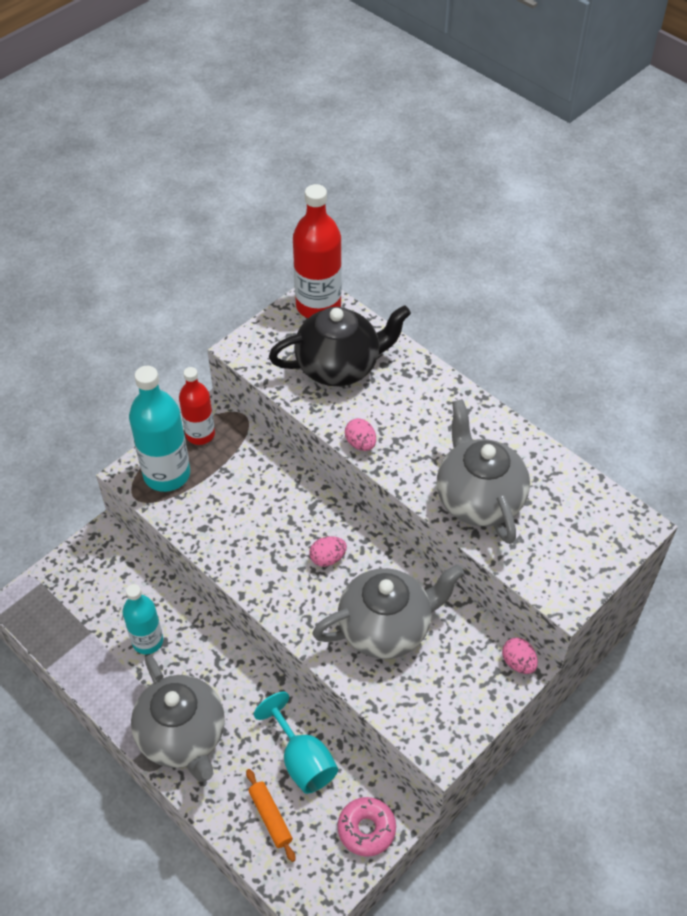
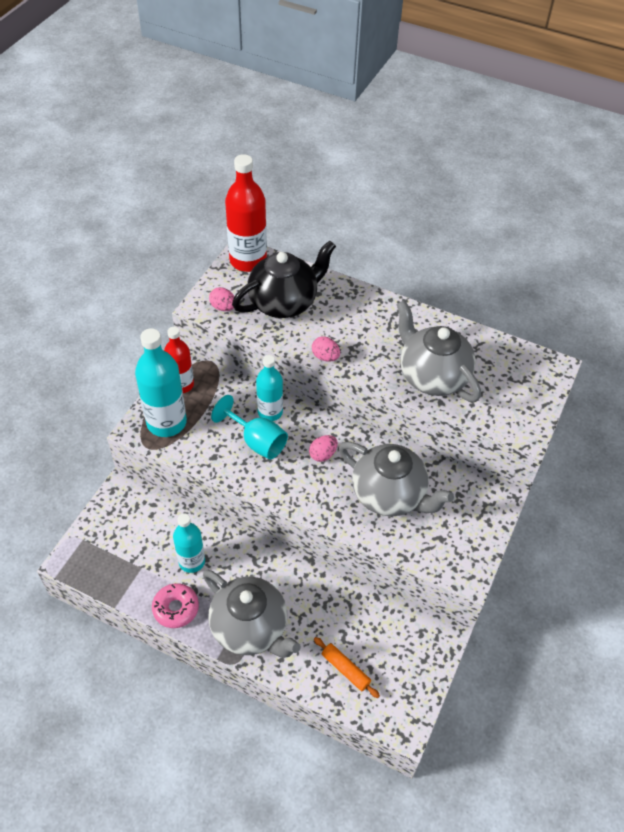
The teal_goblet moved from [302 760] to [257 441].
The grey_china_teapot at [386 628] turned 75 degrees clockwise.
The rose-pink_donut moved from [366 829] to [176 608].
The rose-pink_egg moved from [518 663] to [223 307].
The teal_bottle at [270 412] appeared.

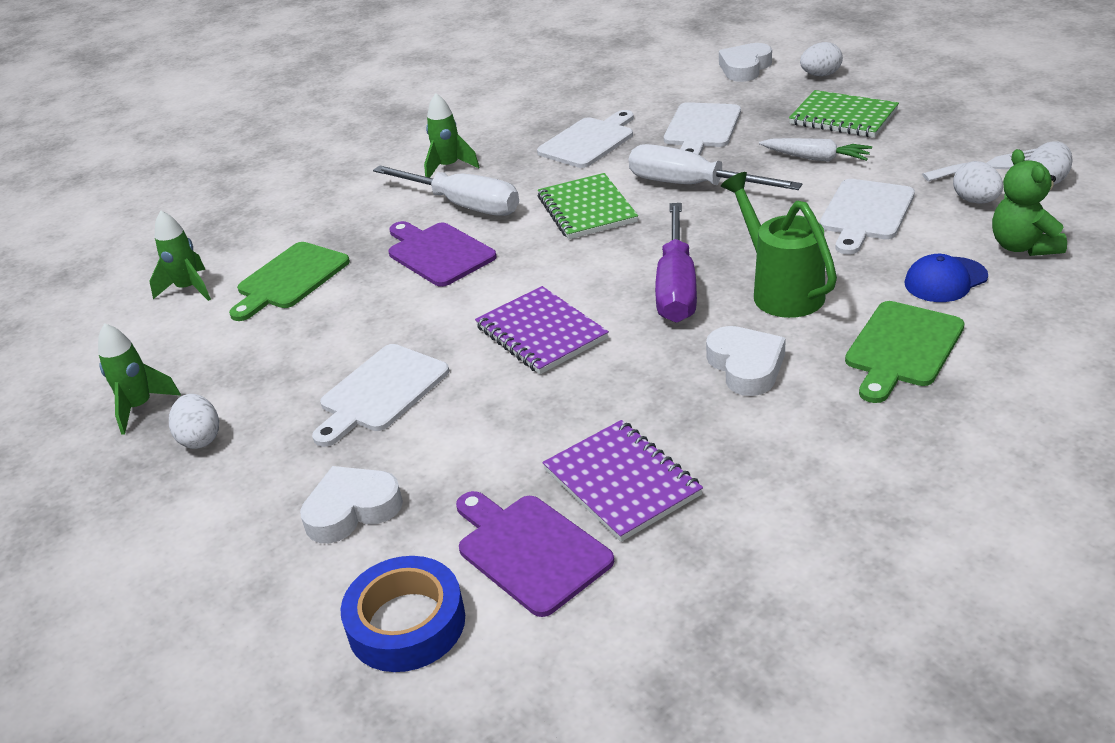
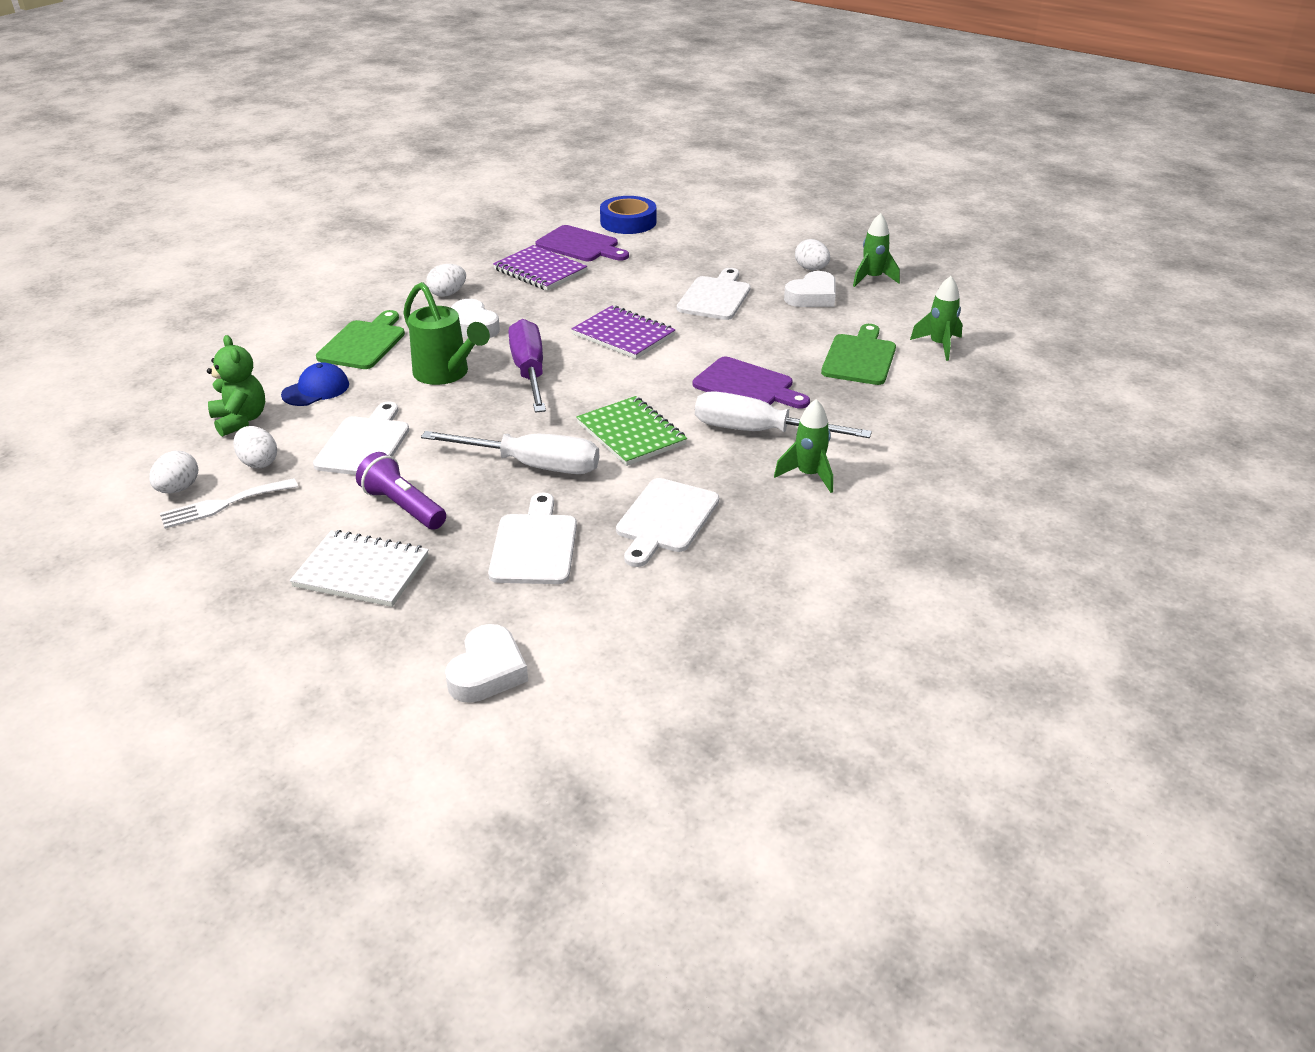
The pure_white_heart_shape moved from [352 510] to [812 296].
The pure_white_root_vegetable at [816 158] was replaced by the royal_purple_pocket_torch at [403 506].
The emerald_exercise_book at [843 117] became the pure_white_exercise_book at [361 571].
The pure_white_egg moved from [820 75] to [447 294].

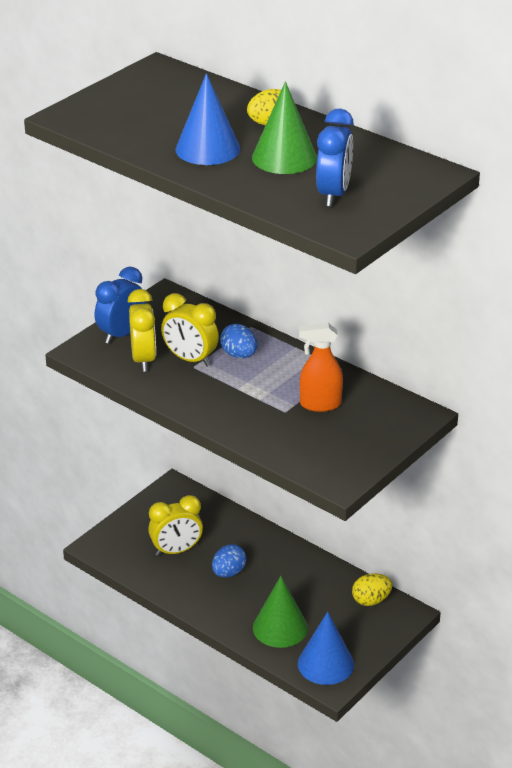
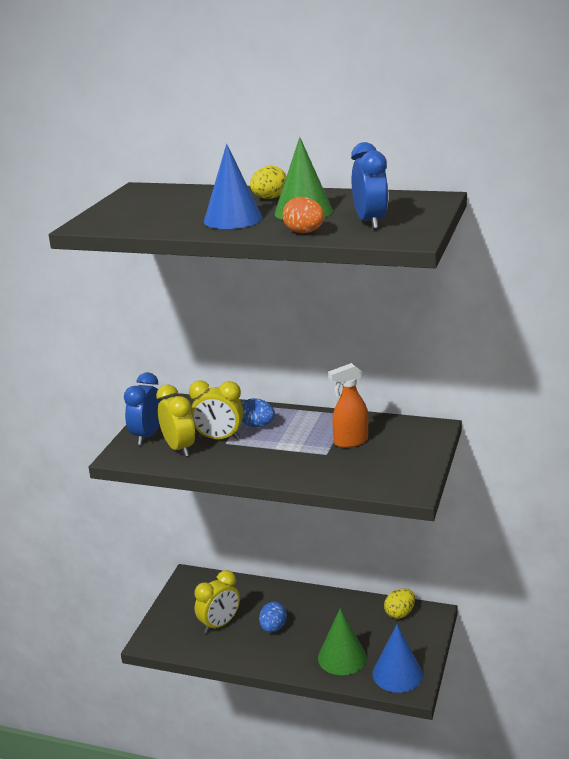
The bright_orange_egg at [304 232] appeared.

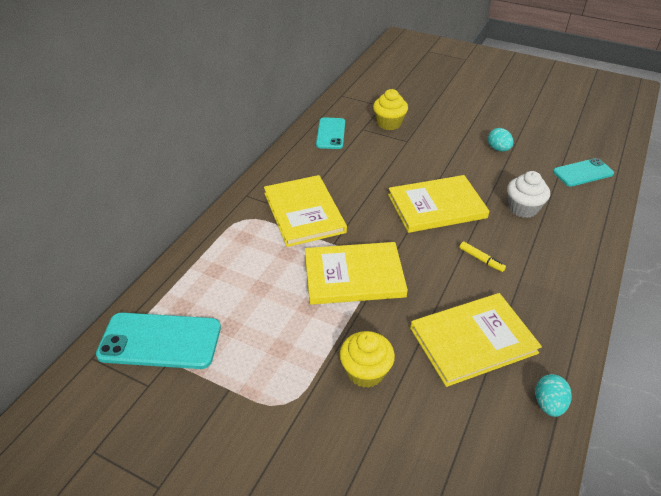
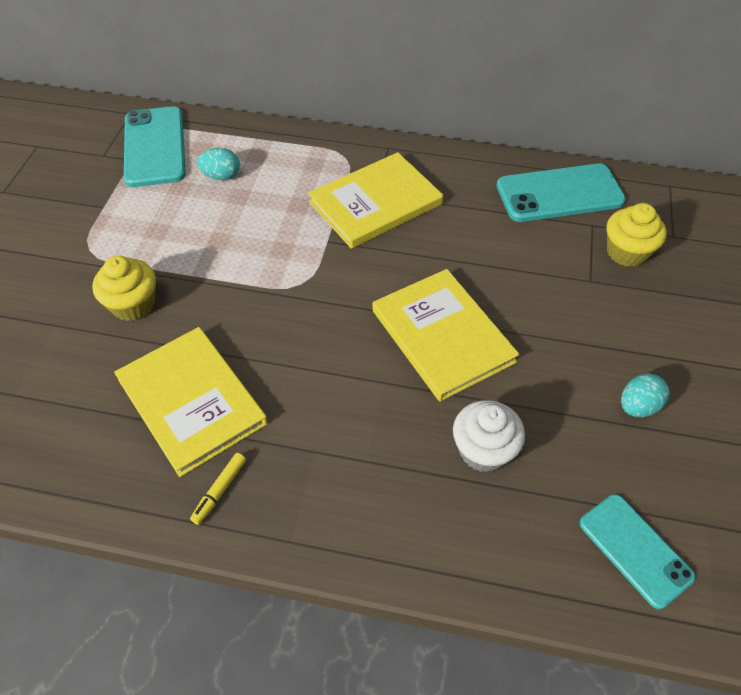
The bright_yellow_book at [354 276] disappeared.
The teal_phone at [330 133] changed to 1.53 times the size.
The bright_yellow_marker_pen moved from [481 259] to [220 491].
The teal_egg moved from [548 404] to [221 176].

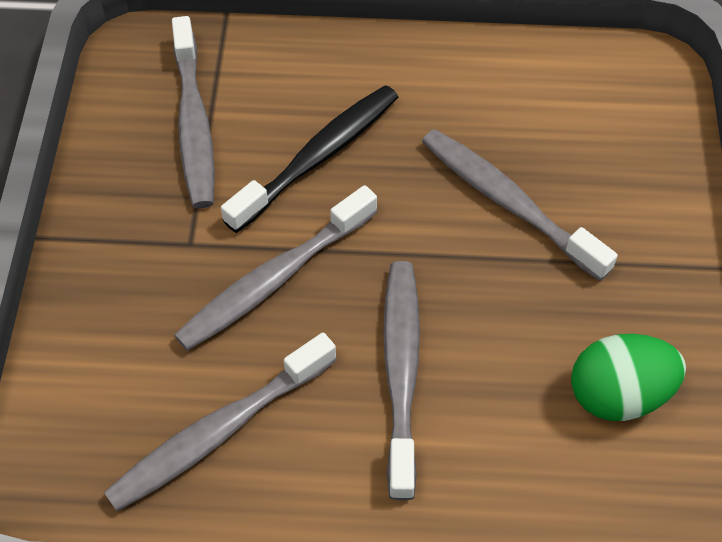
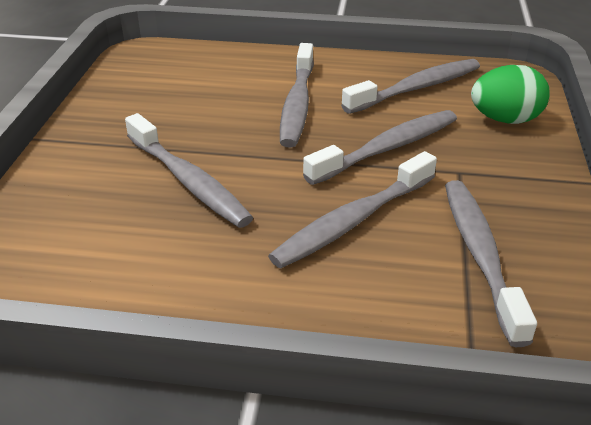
The ebony_dental_brush at [318 157] became the grey_dental_brush at [352 221].
The emerald_egg moved from [618 394] to [505 120].

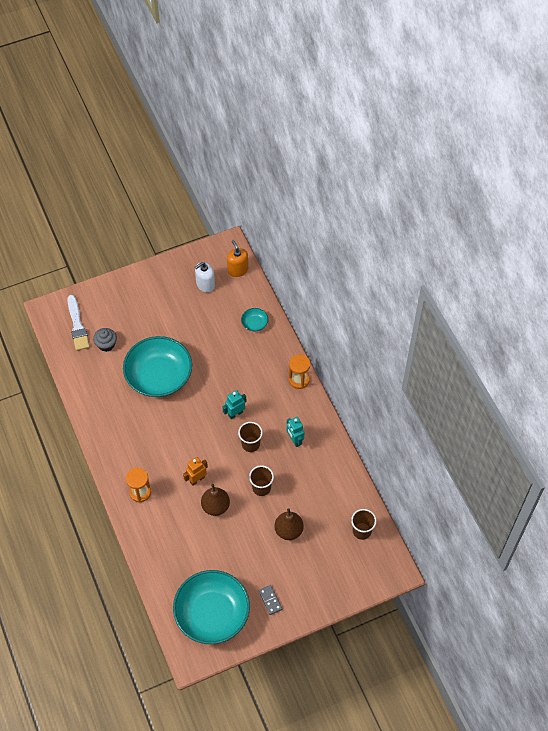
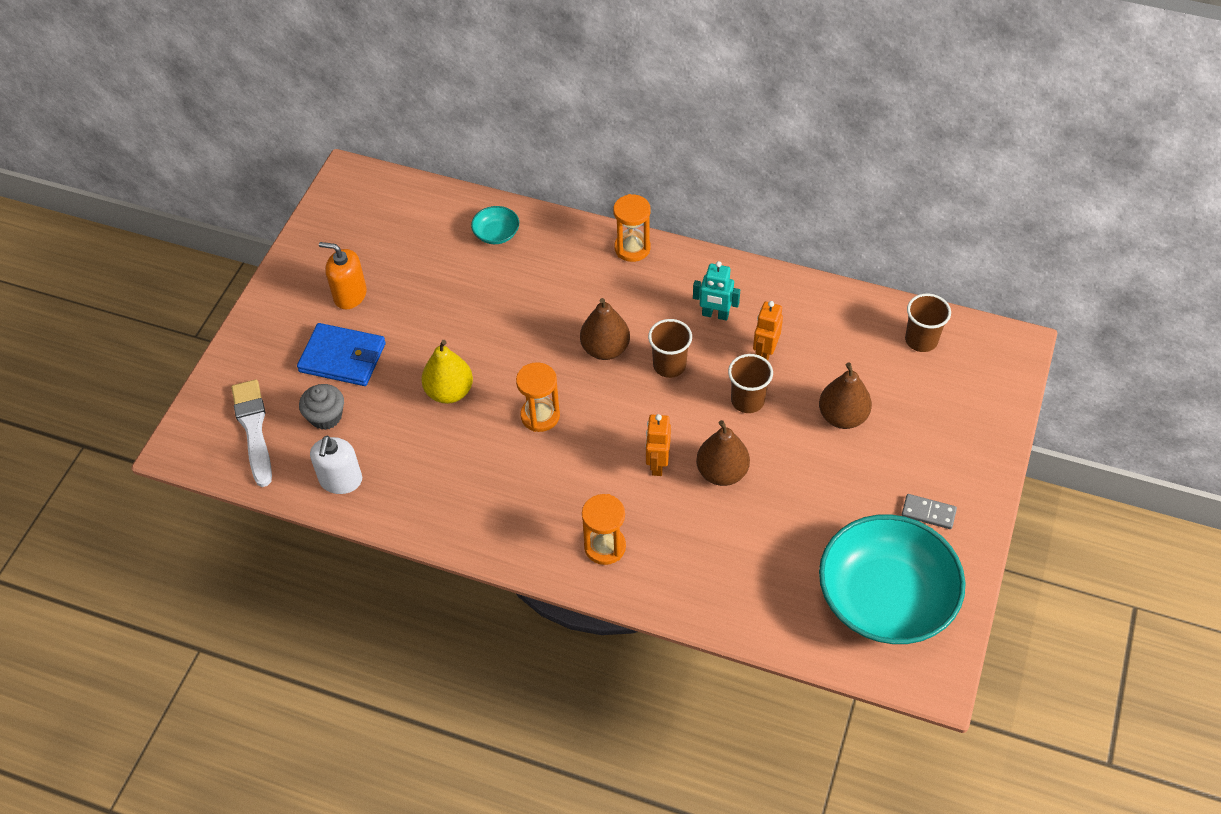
The pure_white_paintbrush at [77 325] turned 135 degrees counterclockwise.
The teal_bowl at [159 376] was replaced by the bright_yellow_toy_pear at [449 392].
The pure_white_soap_dispenser moved from [205 284] to [341 480].
The teal_robot_figure at [235 414] was replaced by the brown_toy_pear at [605 349].
The bright_orange_soap_dispenser moved from [238 270] to [350 295].
The cobalt_card_wallet at [343 358] appeared.
The bright_orange_sand_timer at [540 416] appeared.
The bright_orange_robot_figure at [765 353] appeared.

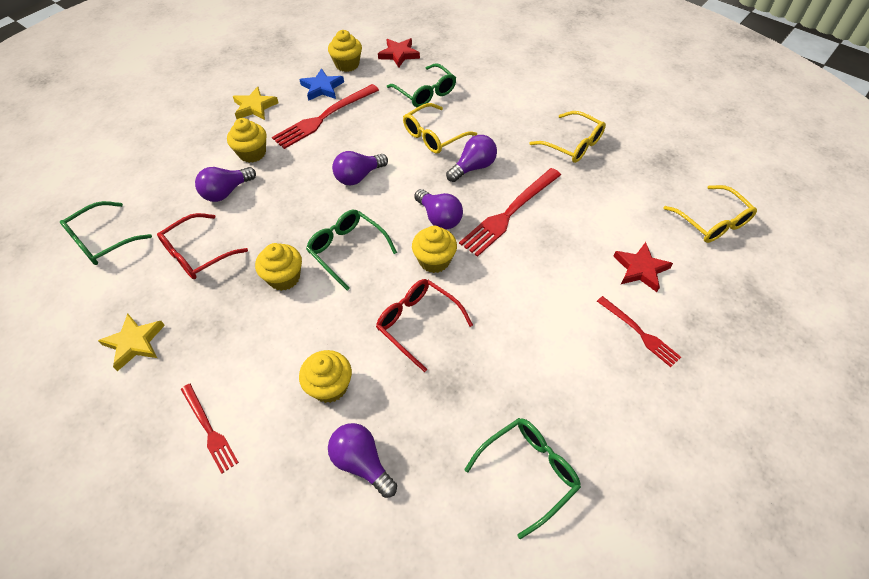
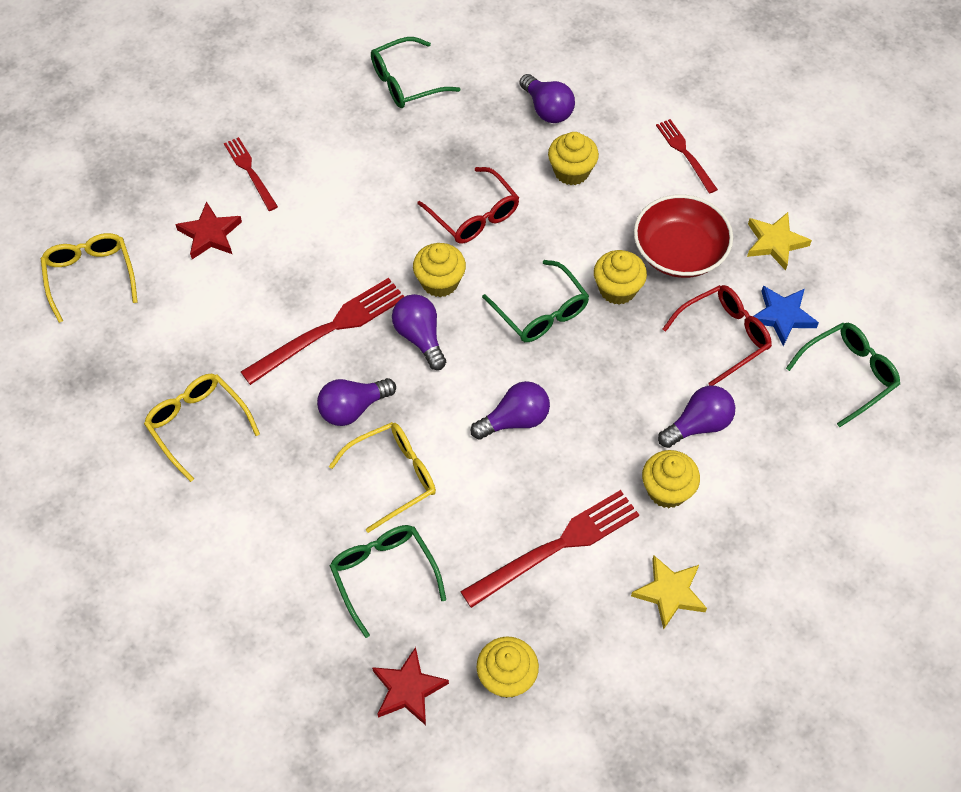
The cobalt_five-pointed_star moved from [322 88] to [782 316].
The red_bowl at [679 252] appeared.

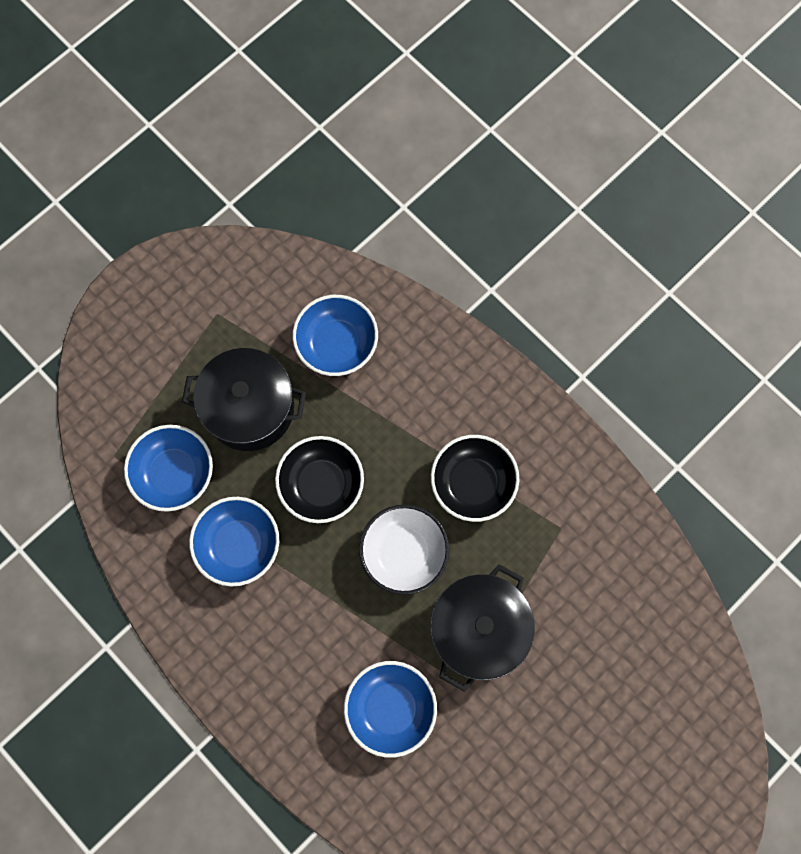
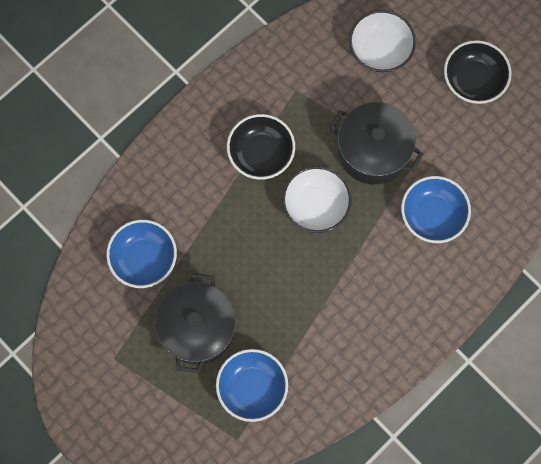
The cobalt_bowl at [238 545] disappeared.
The ebony_bowl moved from [321 485] to [473 80].
The pure_white_bowl at [380 50] appeared.

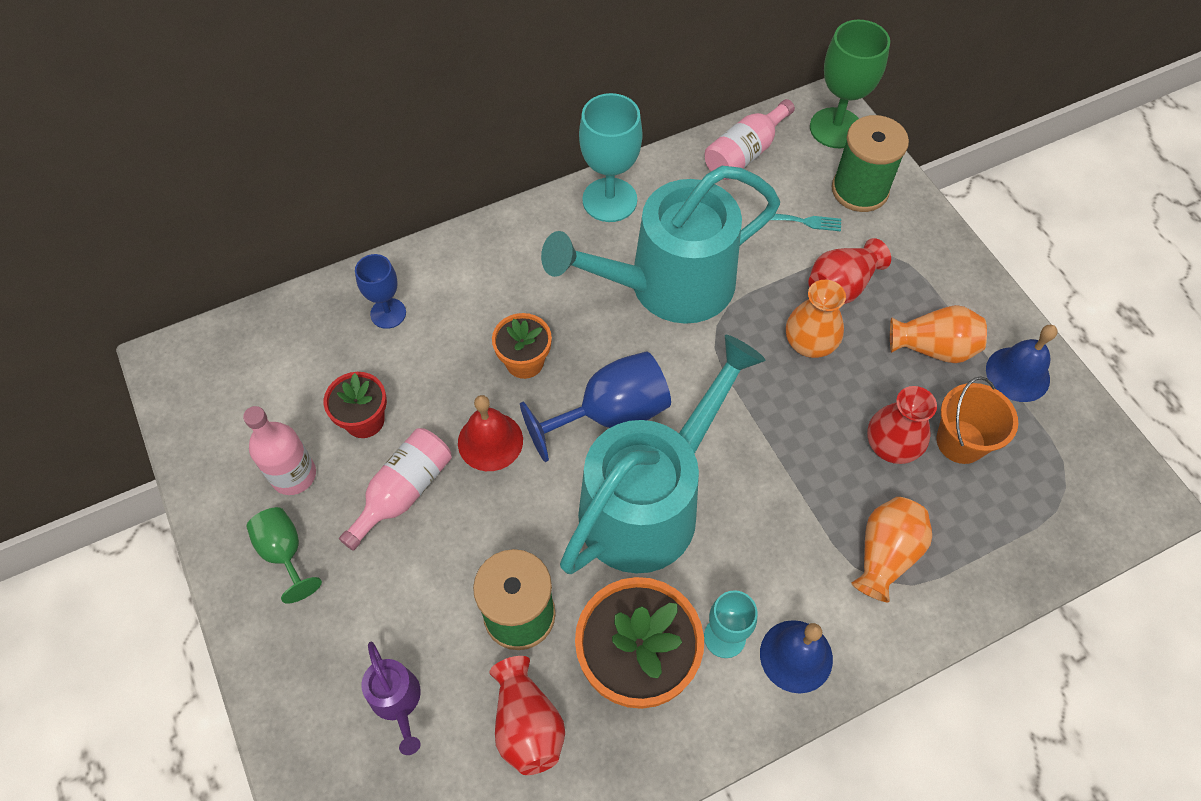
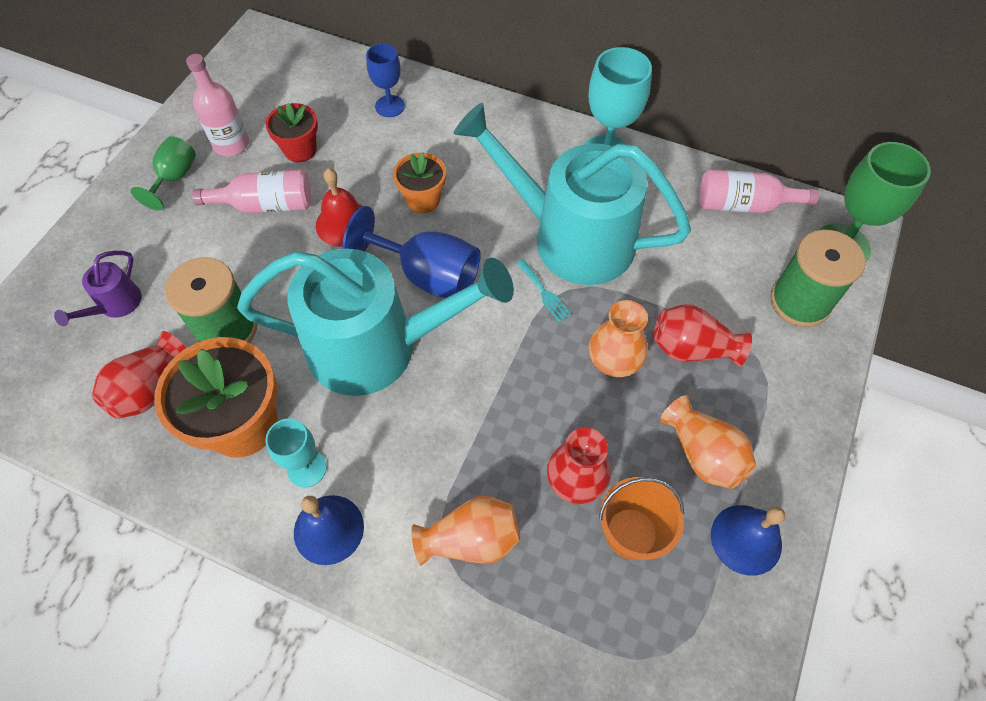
The teal_dinner_fork moved from [805 222] to [544 293].

